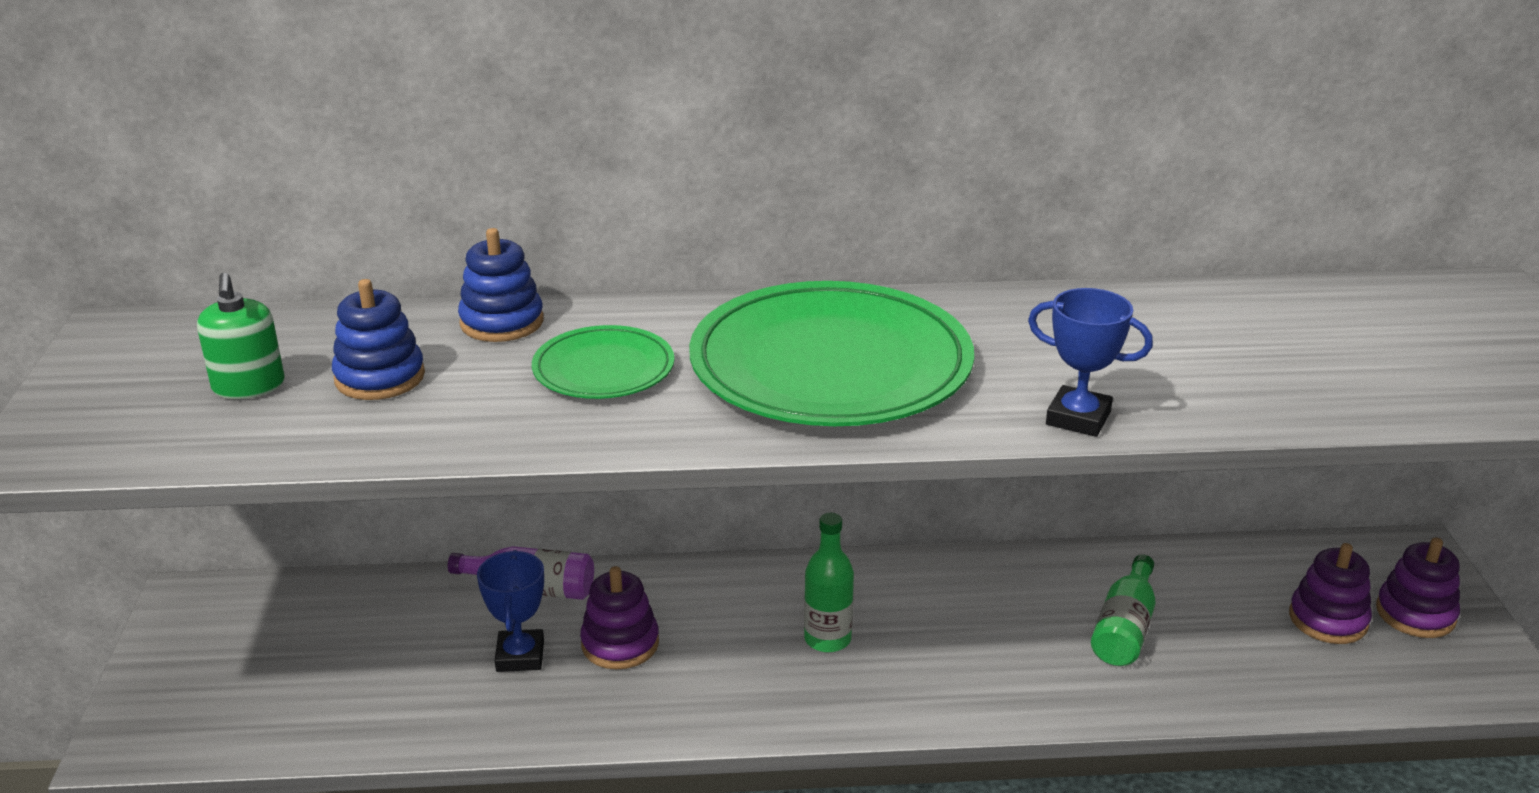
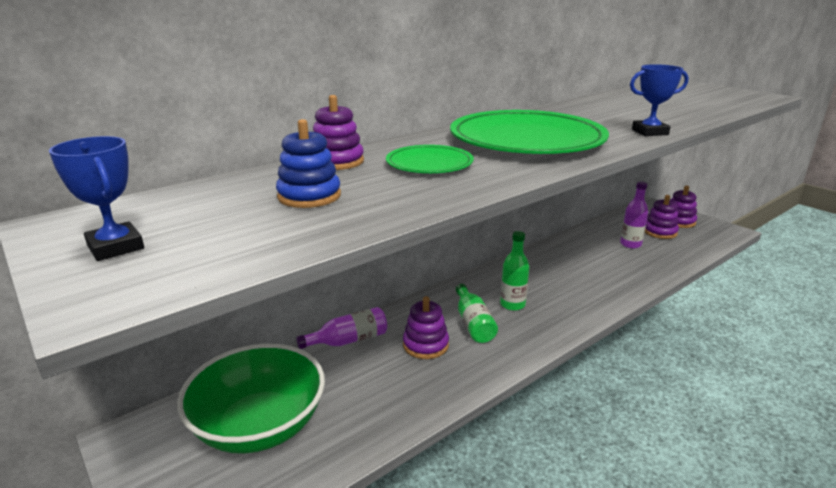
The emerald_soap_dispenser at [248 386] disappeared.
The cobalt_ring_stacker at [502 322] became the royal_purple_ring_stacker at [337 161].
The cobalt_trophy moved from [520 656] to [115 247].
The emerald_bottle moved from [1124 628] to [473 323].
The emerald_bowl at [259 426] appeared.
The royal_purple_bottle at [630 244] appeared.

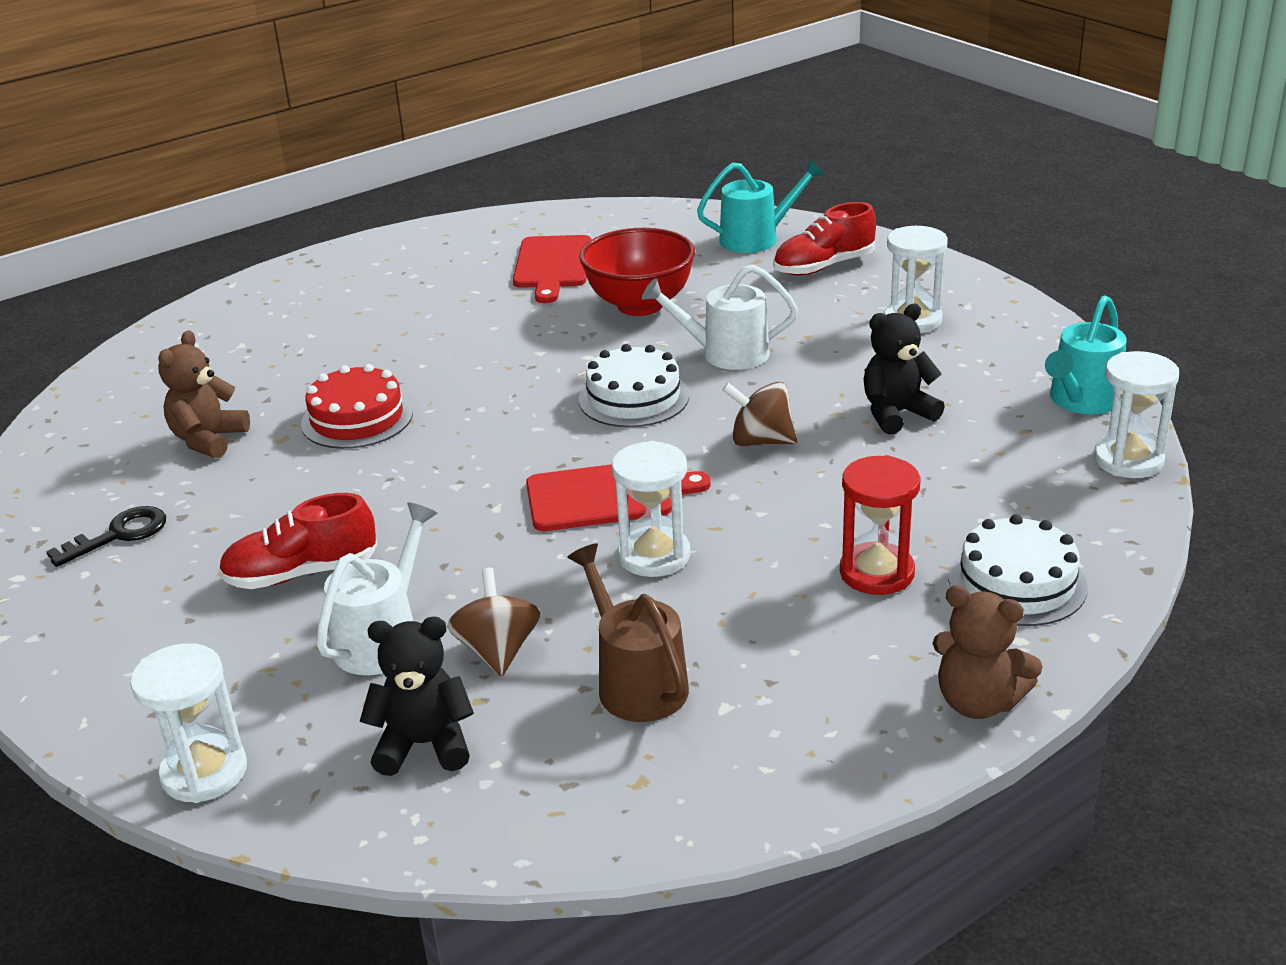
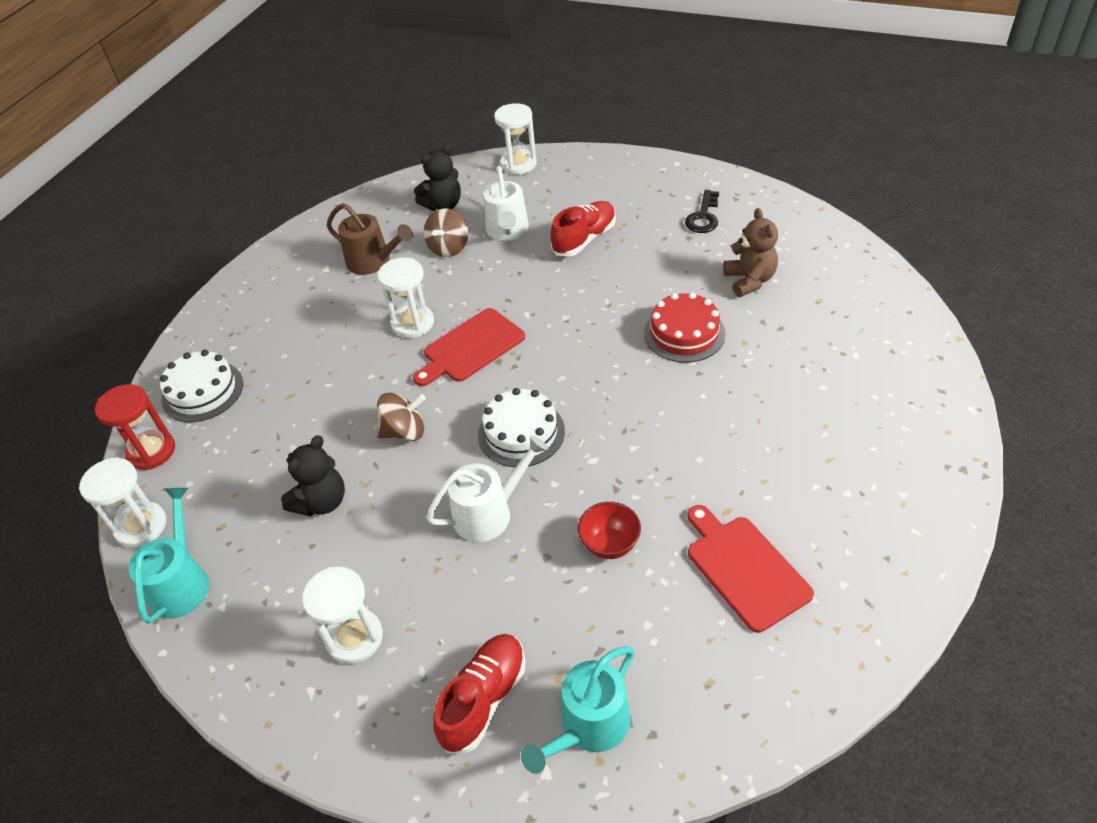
The brown_whirligig at [498 651] turned 60 degrees clockwise.
The red_bowl at [640 305] changed to 0.56 times the size.
The red_sand_timer moved from [876 573] to [151 451].
The brown_stuffed_bear at [978 702] disappeared.

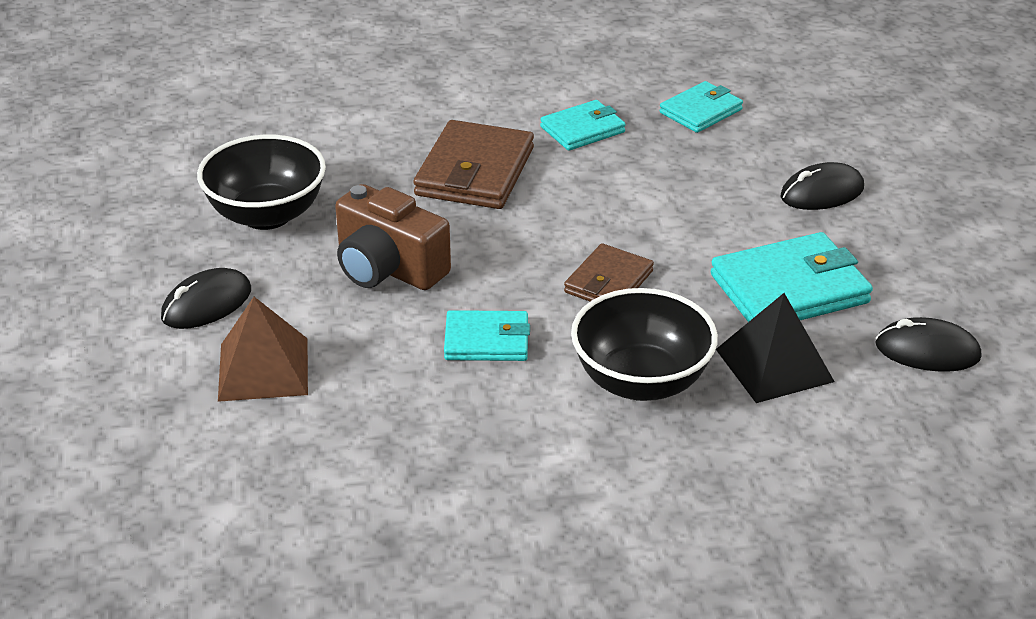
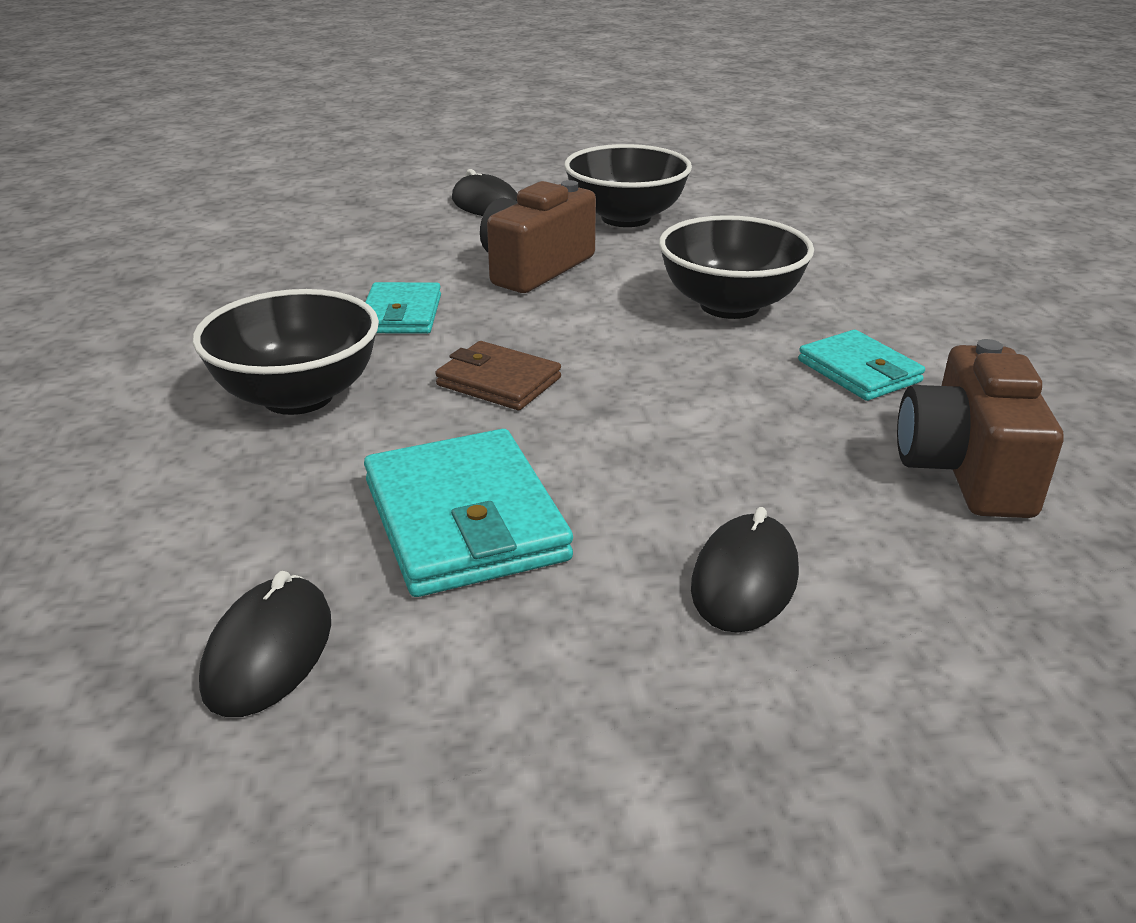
The brown_solid_pyramid at [263 369] disappeared.
The brown_card_wallet at [474 172] was replaced by the ebony_bowl at [729 305].
The teal_card_wallet at [701 111] was replaced by the brown_photo_camera at [965 469].
The ebony_solid_pyramid at [774 365] disappeared.
The ebony_PC_mouse at [822 192] turned 45 degrees clockwise.

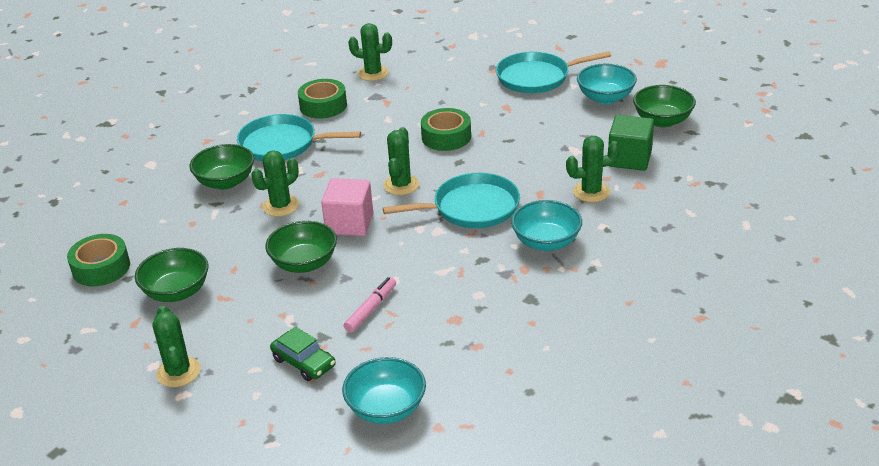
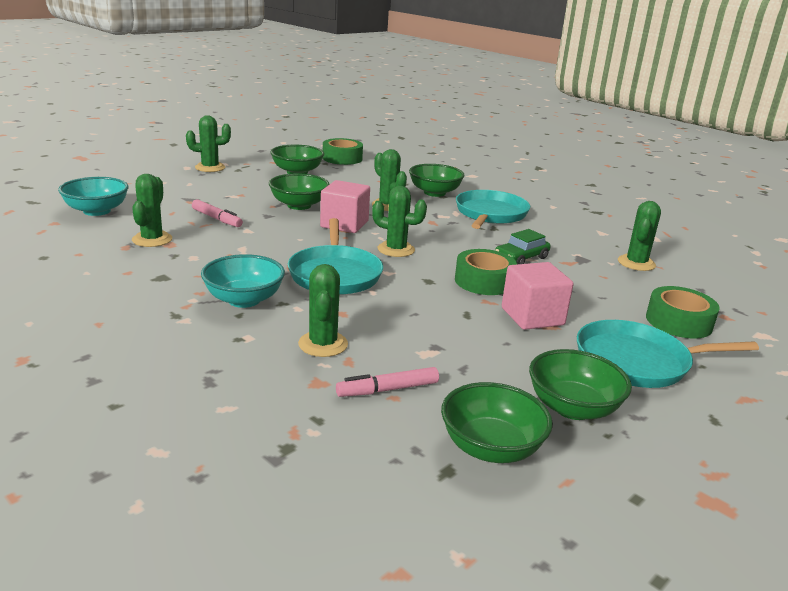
The emerald_automobile moved from [304 362] to [521 258].
The emerald_roll_of_tape moved from [323 106] to [678 322].
The teal_frying_pan at [537 77] turned 90 degrees counterclockwise.
The teal_bowl at [605 98] became the emerald_bowl at [572 408].
The emerald_solid_cube at [629 159] was replaced by the rose-pink_marker_pen at [387 389].
The emerald_cactus at [152 239] appeared.
The rose-pink_solid_cube at [532 316] appeared.

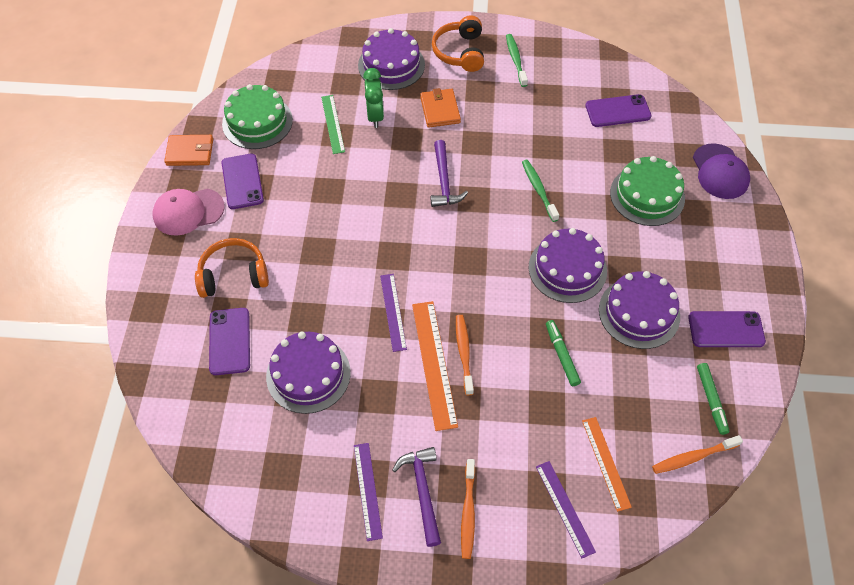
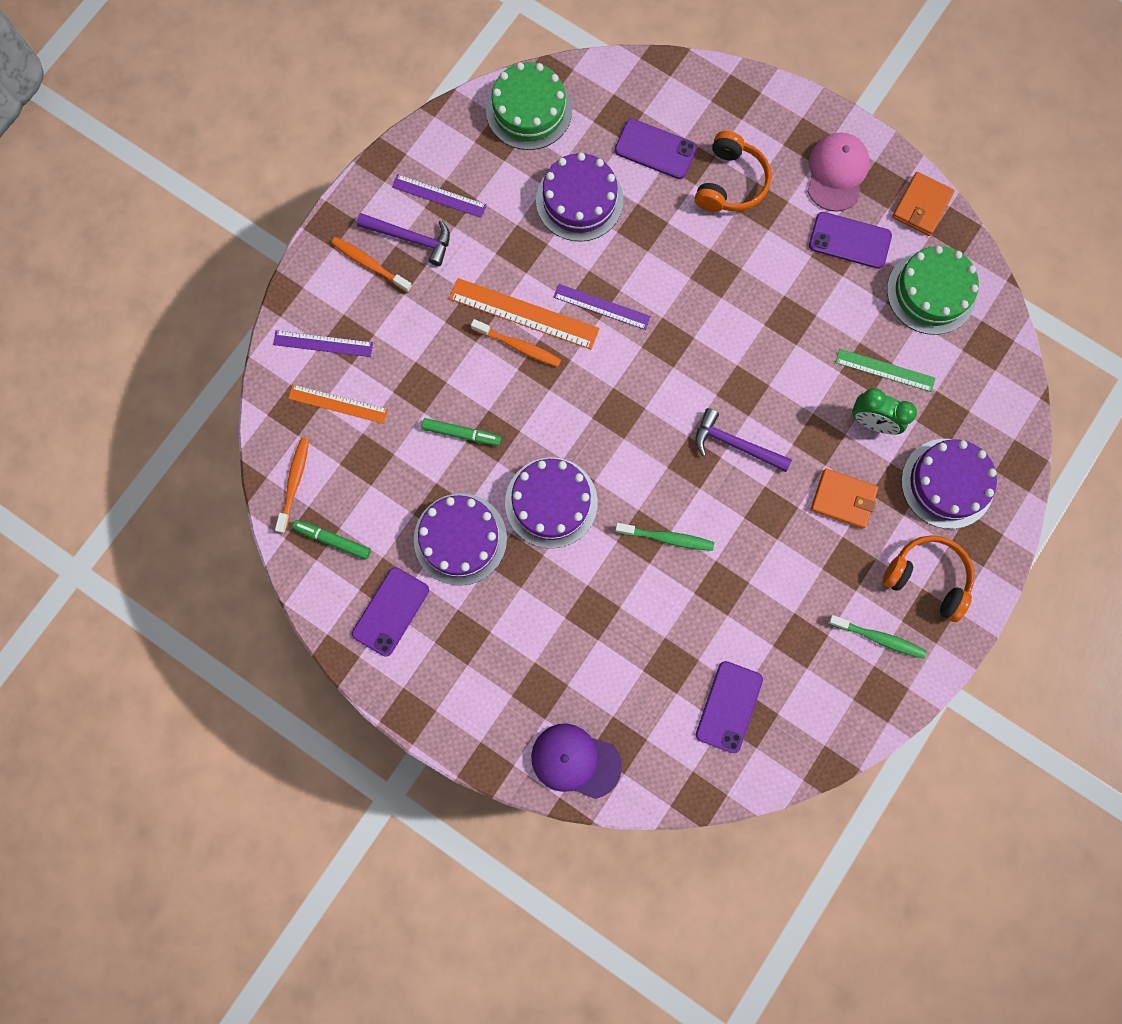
The emerald_gateau moved from [647 195] to [529 110].

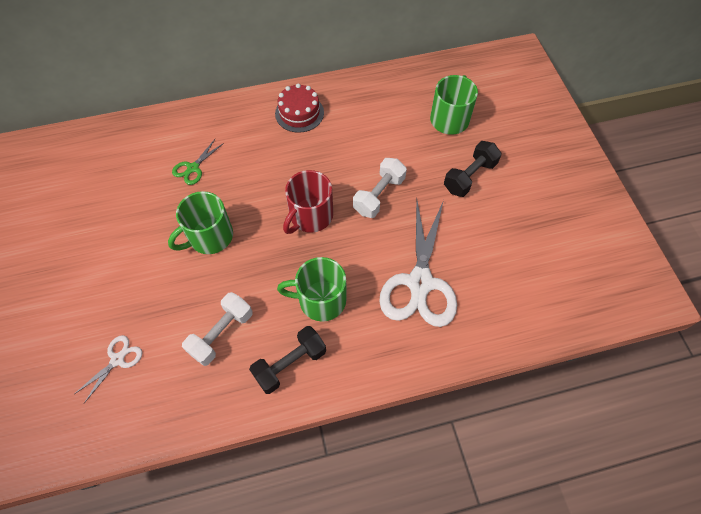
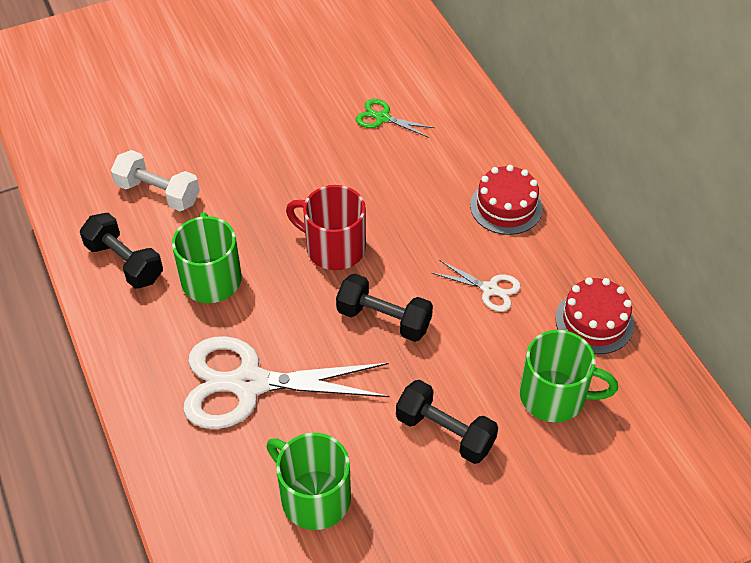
The pure_white_pair_of_scissors moved from [118 359] to [490 289].
The emerald_mug moved from [209 237] to [313 497].
The pure_white_free_weight at [379 195] became the ebony_free_weight at [384 319].
The red_gateau at [594 321] appeared.

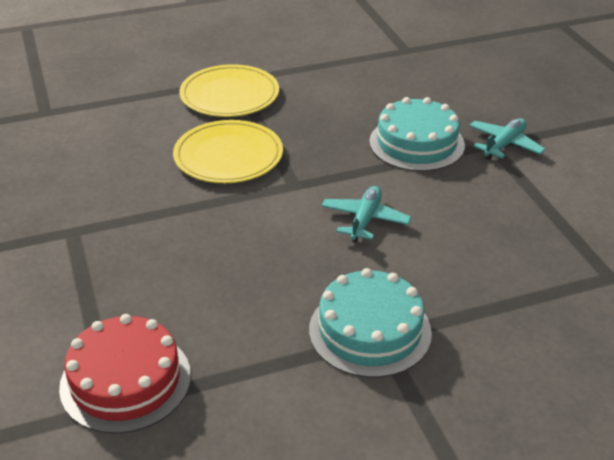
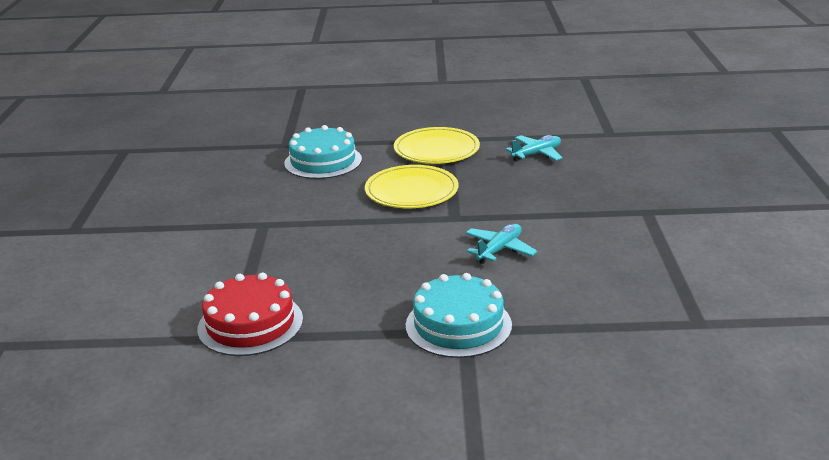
The teal_gateau moved from [416 143] to [323 161].
The teal_toy_plane moved from [504 145] to [536 154].

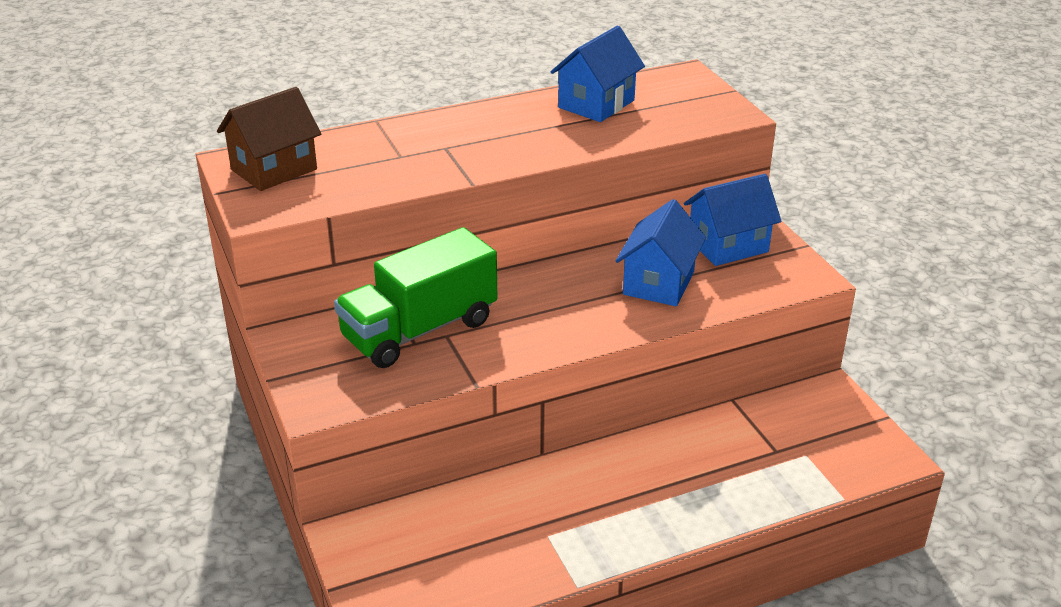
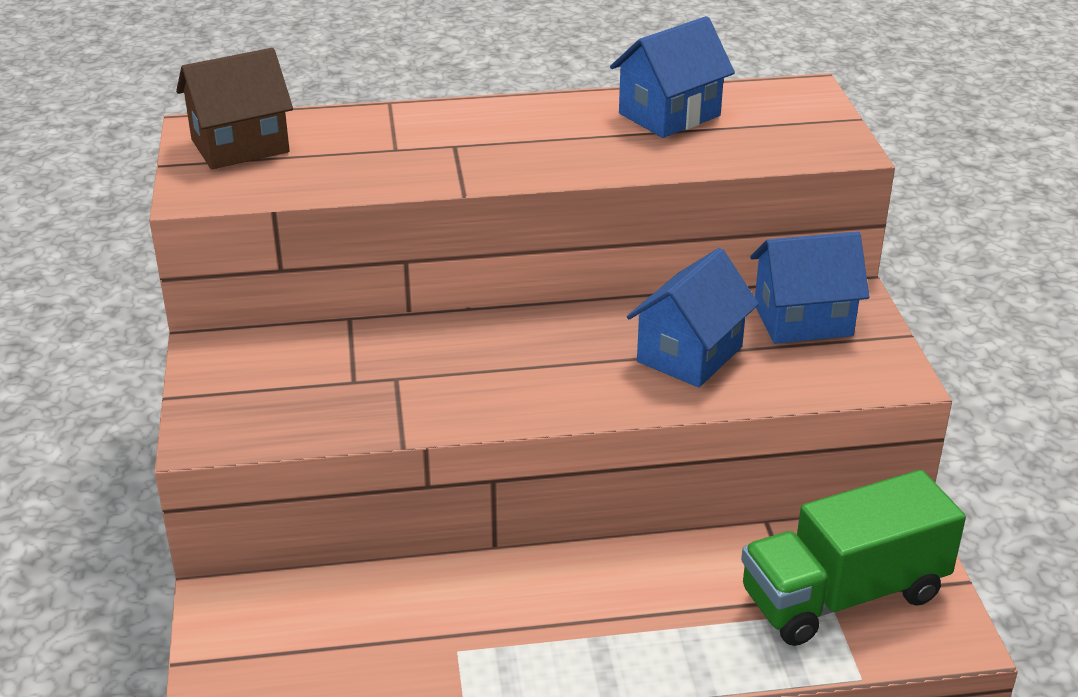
The emerald_lorry moved from [419 330] to [843 595].

